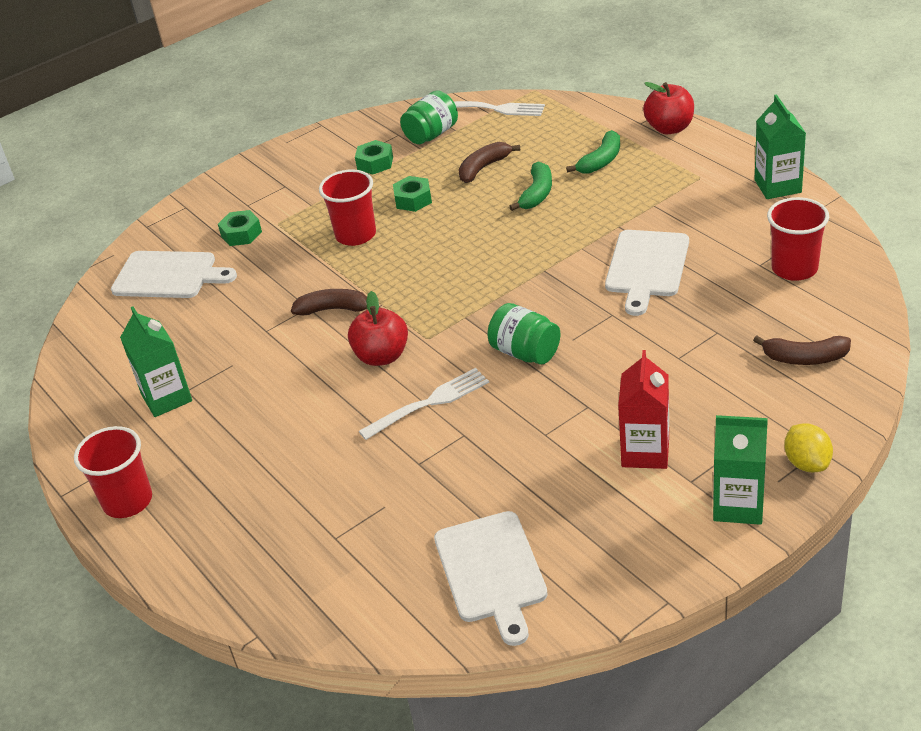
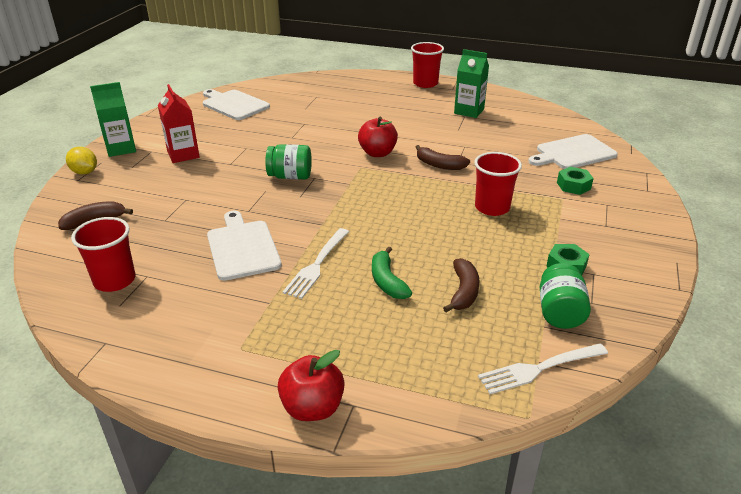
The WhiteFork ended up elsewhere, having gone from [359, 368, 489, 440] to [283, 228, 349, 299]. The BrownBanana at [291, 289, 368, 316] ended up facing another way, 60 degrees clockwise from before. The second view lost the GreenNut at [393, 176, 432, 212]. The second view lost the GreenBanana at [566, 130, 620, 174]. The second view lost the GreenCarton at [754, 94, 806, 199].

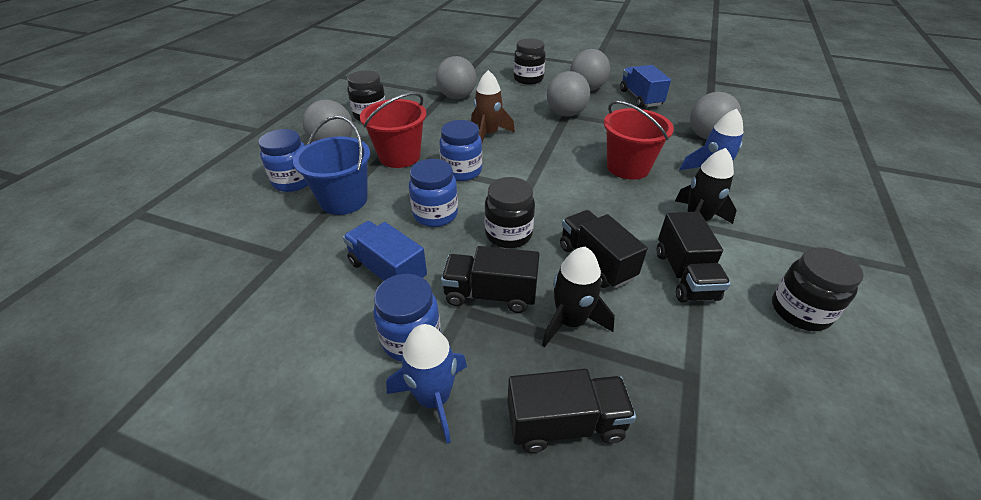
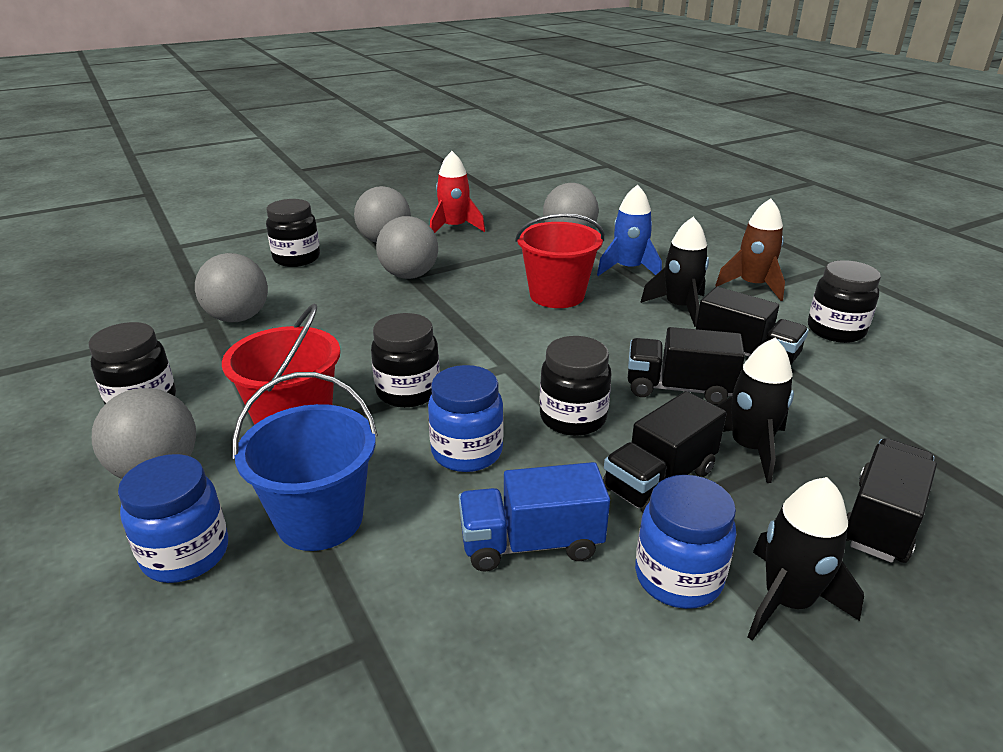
What was the BlueJar at [439, 120, 482, 181] turned into the BlackJar at [371, 313, 440, 408]. Where the BlueTruck stood at [620, 65, 671, 108], the RedRocket came to stand at [430, 151, 485, 233]. The BrownRocket ended up elsewhere, having gone from [471, 70, 515, 142] to [715, 199, 785, 301]. What was the BlueRocket at [386, 324, 467, 444] turned into the BlackRocket at [747, 477, 864, 641].

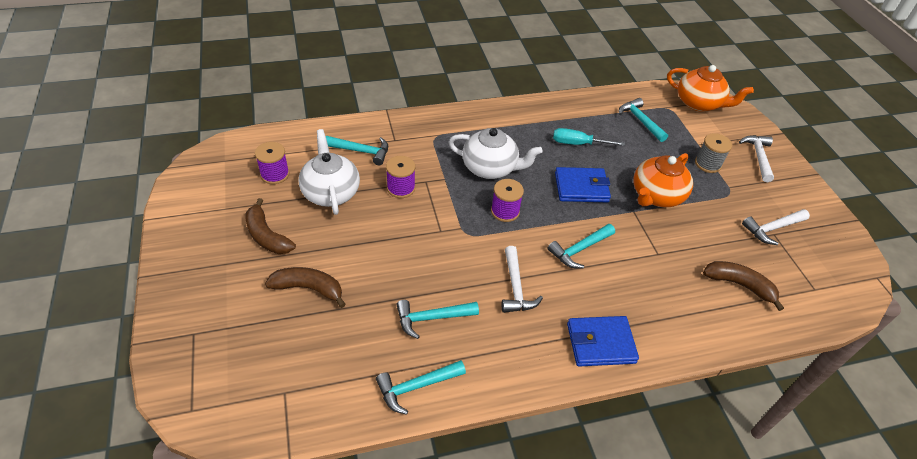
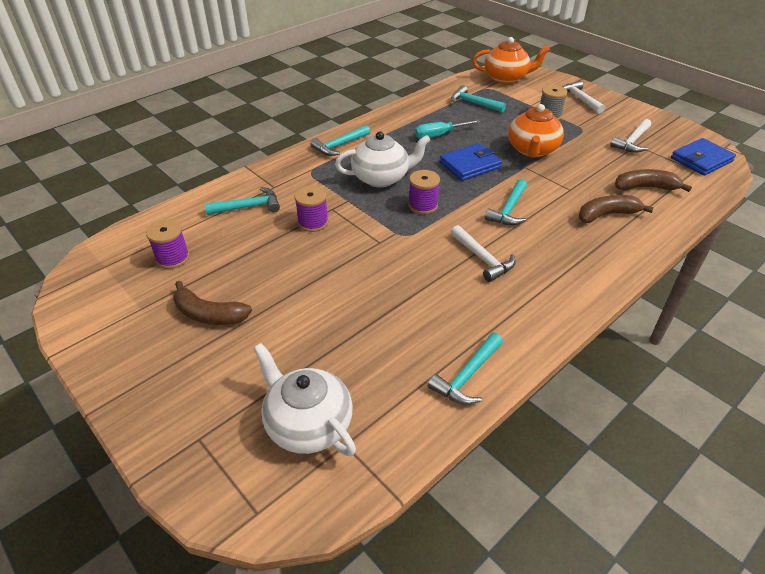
The WhiteTeapot ended up elsewhere, having gone from [299, 129, 360, 215] to [253, 343, 356, 456]. The TurquoiseHammer ended up elsewhere, having gone from [396, 300, 479, 339] to [310, 125, 370, 156]. The BrownBanana ended up elsewhere, having gone from [265, 267, 346, 308] to [579, 195, 654, 223]. The BlueWallet ended up elsewhere, having gone from [567, 316, 639, 367] to [671, 138, 736, 176].

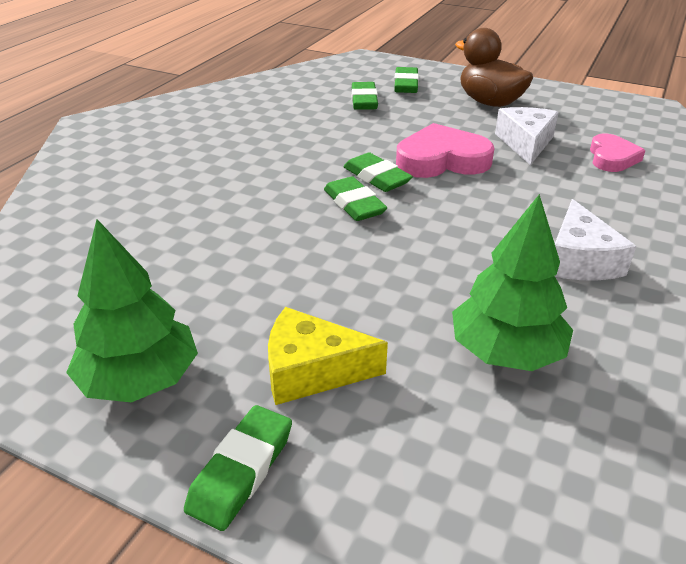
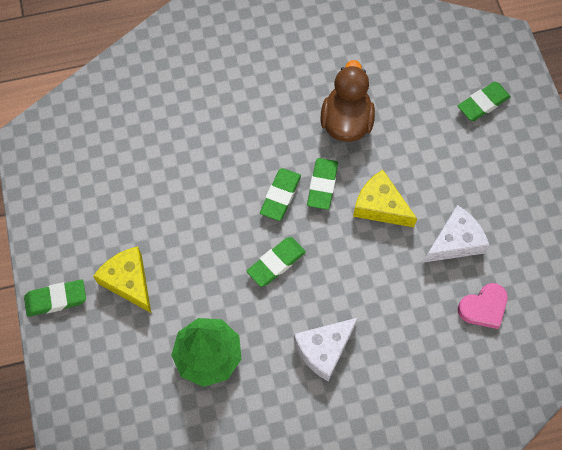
The GreenEraser ended up elsewhere, having gone from [352, 82, 378, 110] to [247, 237, 306, 287]. The BrownDuck ended up elsewhere, having gone from [455, 28, 533, 107] to [320, 60, 375, 142]. Where the PinkHeart stood at [396, 123, 495, 178], the YellowCheese came to stand at [353, 170, 417, 227]. The second view lost the GreenTree at [66, 219, 198, 403].

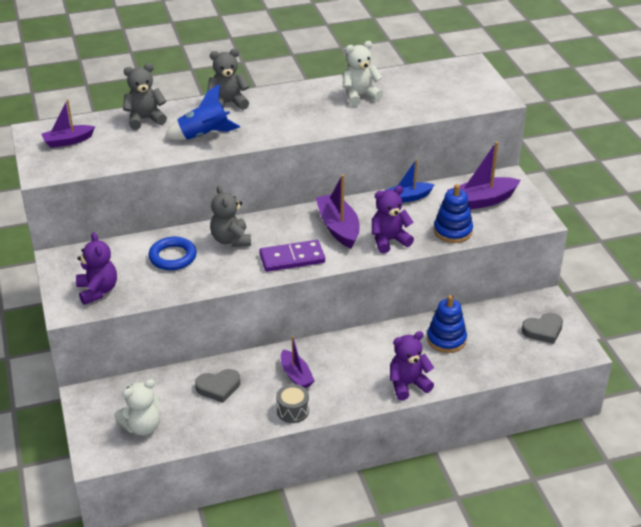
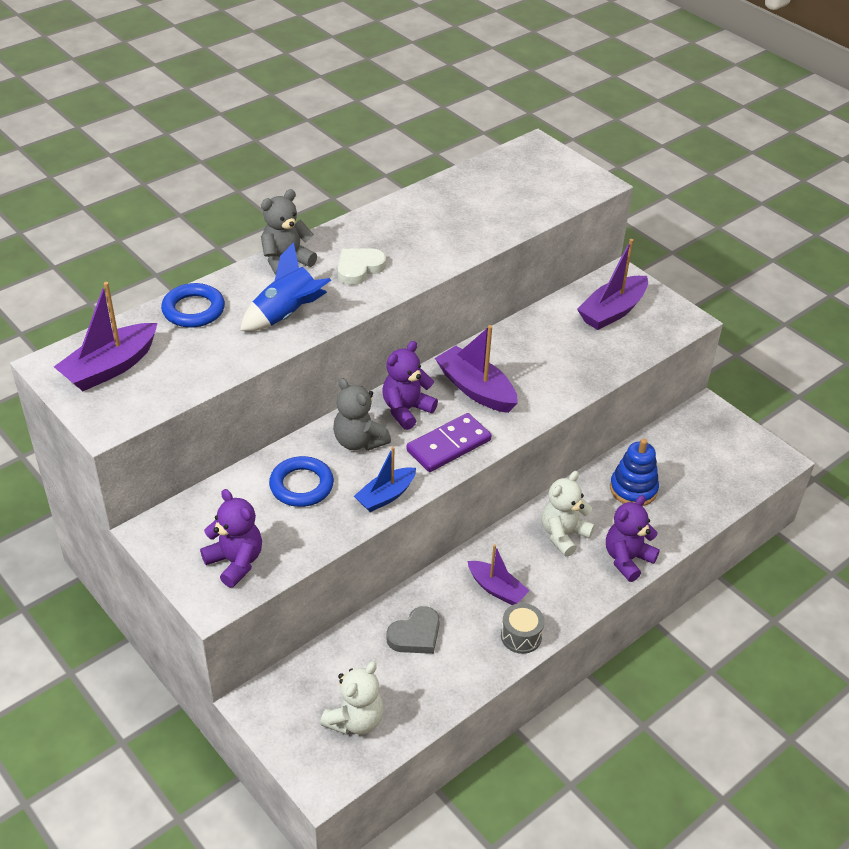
The size of the PurpleBoat at [42, 99, 95, 148] changed by a factor of 1.52. Where the GreyTeddyBear stood at [123, 63, 167, 130], the BlueRing came to stand at [161, 283, 225, 328]. The second view gained the WhiteHeart at [337, 248, 386, 285]. The BlueBoat ended up elsewhere, having gone from [385, 159, 434, 203] to [354, 447, 416, 512]. The PurpleTeddyBear ended up elsewhere, having gone from [372, 186, 414, 253] to [382, 341, 438, 430]. The WhiteTeddyBear ended up elsewhere, having gone from [343, 41, 383, 106] to [542, 471, 595, 557]. The second view lost the BlueStackingToy at [434, 184, 473, 243]. The second view lost the GreyHeart at [522, 313, 563, 344].

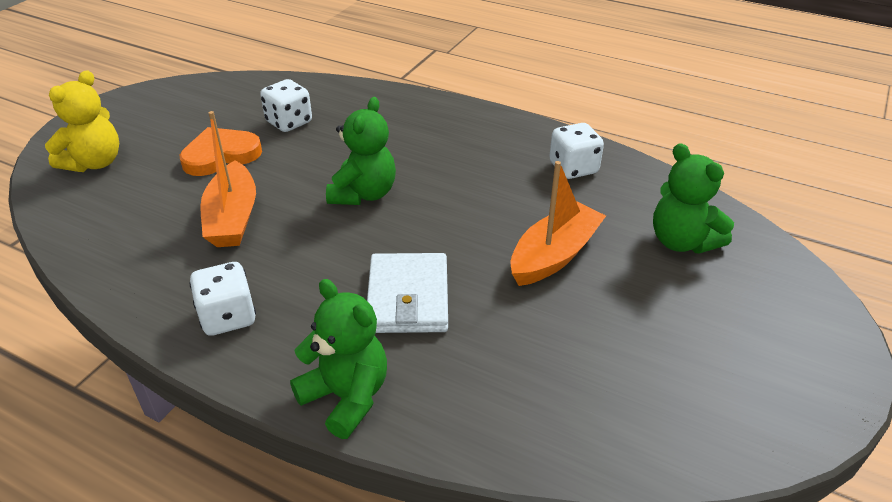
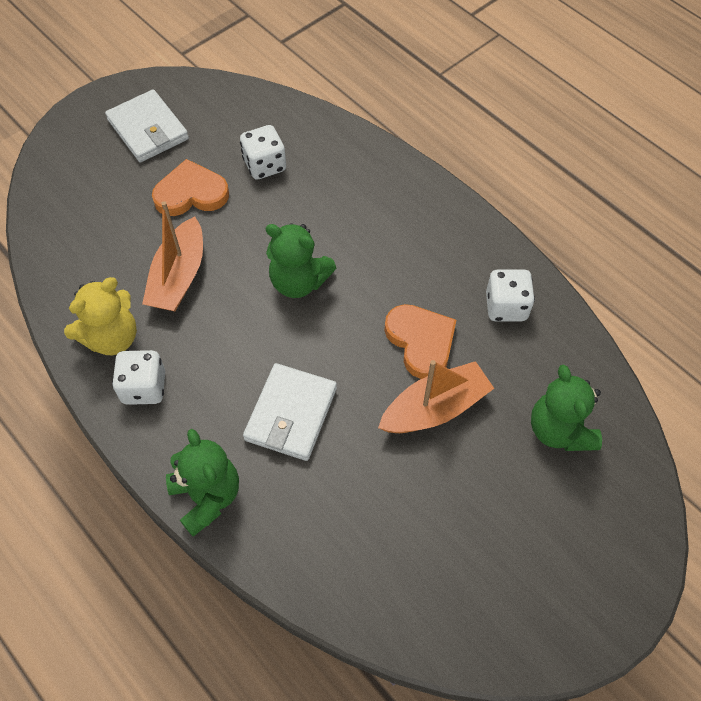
The YellowTeddyBear ended up elsewhere, having gone from [45, 70, 119, 172] to [64, 277, 137, 355]. The second view gained the WhiteWallet at [105, 90, 189, 162]. The GreenTeddyBear at [326, 97, 396, 205] ended up facing another way, 75 degrees clockwise from before. The second view gained the OrangeHeart at [384, 304, 456, 379].

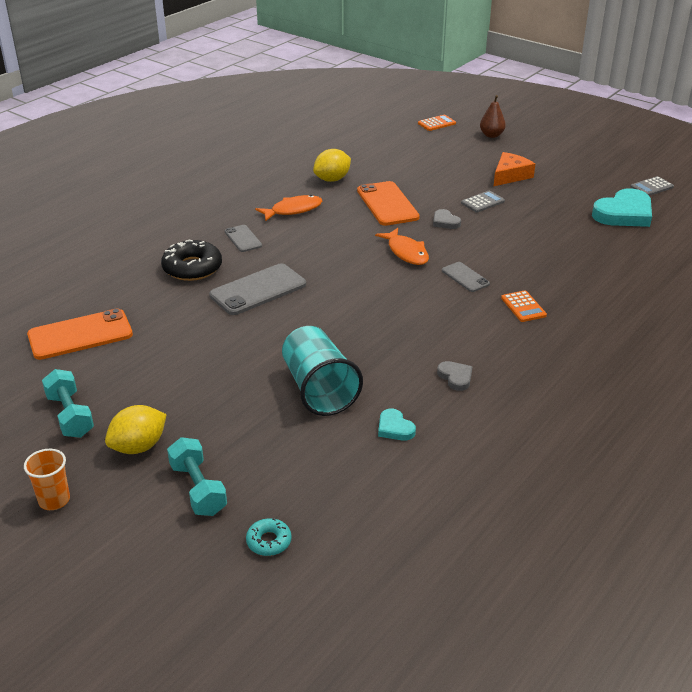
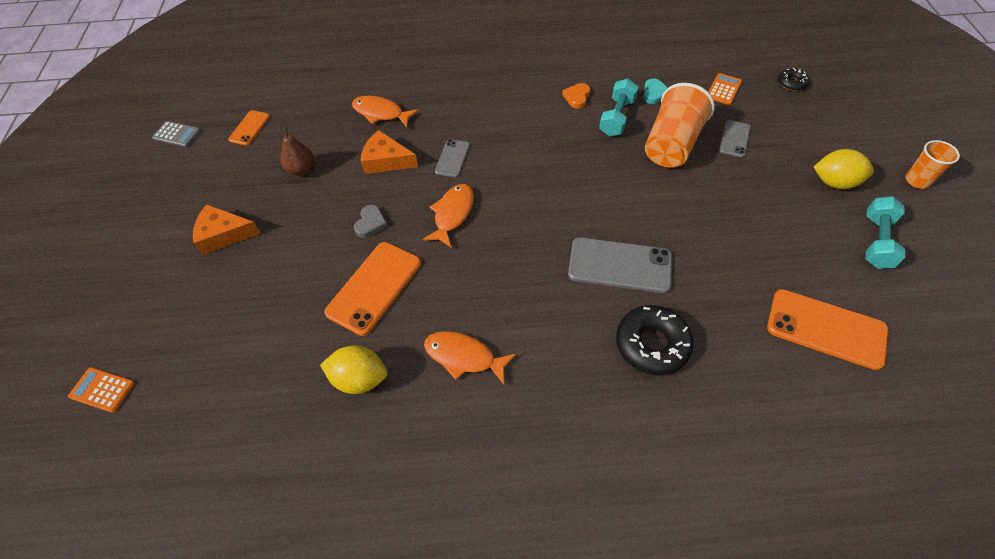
Where the TurquoiseHeart stood at [592, 188, 652, 227], the OrangePhone came to stand at [228, 110, 270, 145]. The BrownPear ended up elsewhere, having gone from [480, 95, 506, 138] to [281, 127, 314, 176]. The second view gained the OrangeFish at [352, 96, 419, 127]. The second view gained the OrangeCheese at [361, 130, 418, 174]. What was the GreyHeart at [437, 361, 472, 391] turned into the OrangeHeart at [562, 83, 590, 109]. The TurquoiseDumbbell ended up elsewhere, having gone from [167, 437, 227, 516] to [599, 79, 639, 137]. What was the TurquoiseCup at [282, 326, 363, 416] turned into the OrangeCup at [645, 83, 715, 168]. The OrangeCalculator ended up elsewhere, having gone from [501, 290, 547, 322] to [708, 73, 742, 105]. The GreyPhone ended up elsewhere, having gone from [225, 225, 262, 252] to [719, 120, 751, 158]. What was the TurquoiseDonut at [246, 518, 291, 556] turned into the BlackDonut at [778, 68, 809, 91]. The second view lost the GreyCalculator at [461, 191, 505, 213].

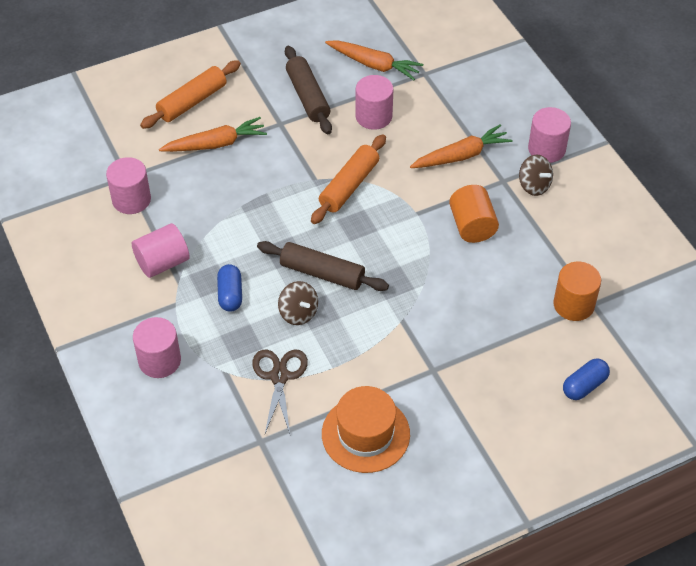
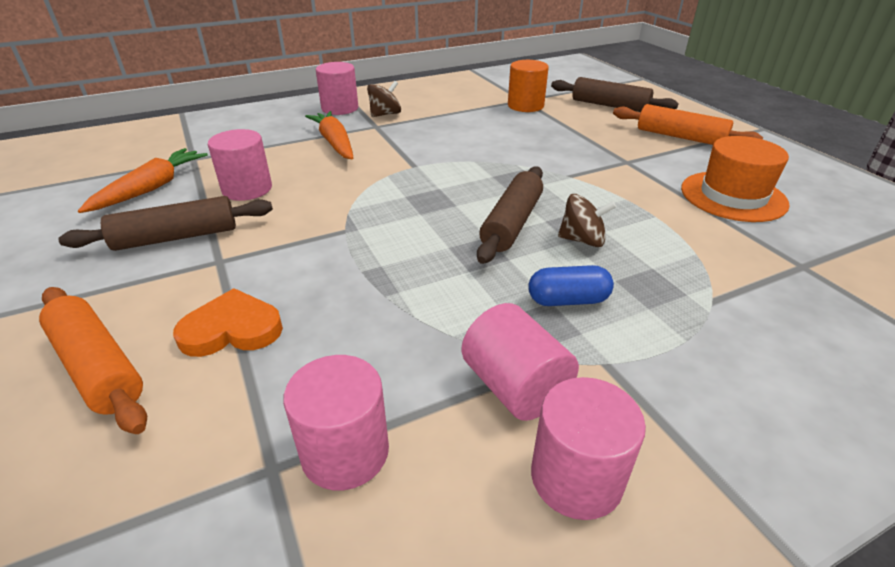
Where the OrangeCarrot stood at [159, 117, 267, 152], the OrangeHeart came to stand at [173, 288, 283, 357]. The PinkCylinder ended up elsewhere, having gone from [133, 317, 181, 378] to [531, 377, 646, 520]. Where the BlueCapsule stood at [563, 359, 610, 400], the BrownRollingPin came to stand at [551, 77, 679, 112]. The BrownSpinningTop at [278, 281, 318, 325] ended up facing another way, 45 degrees clockwise from before. The OrangeRollingPin ended up elsewhere, having gone from [311, 134, 386, 224] to [613, 104, 763, 145]. The second view lost the BrownScissors at [252, 350, 308, 434]. The second view lost the OrangeCylinder at [449, 185, 499, 243].

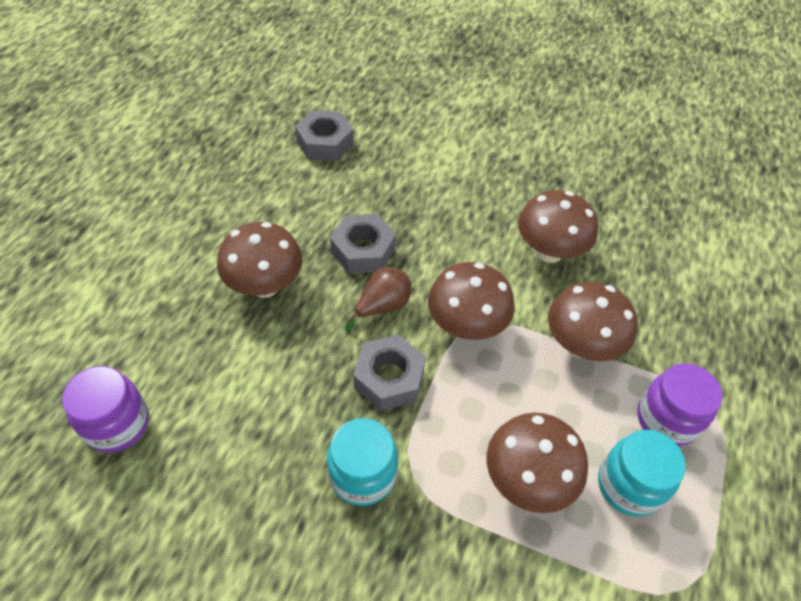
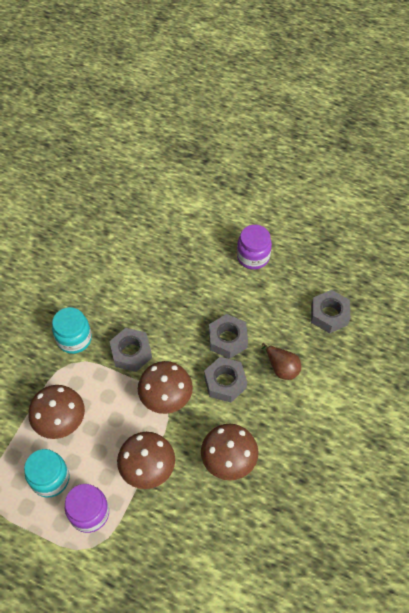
The second view gained the GreyNut at [204, 357, 247, 403]. The PurpleJar ended up elsewhere, having gone from [62, 366, 149, 452] to [237, 225, 272, 269]. The BrownPear ended up elsewhere, having gone from [345, 267, 411, 332] to [261, 343, 301, 380]. The second view lost the BrownMushroom at [217, 222, 303, 298].

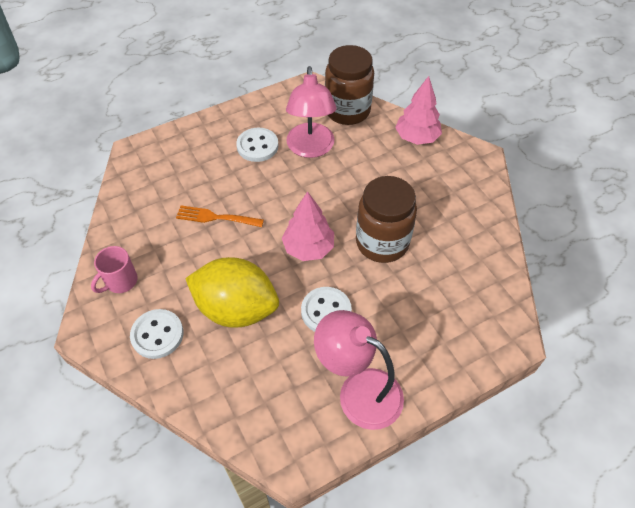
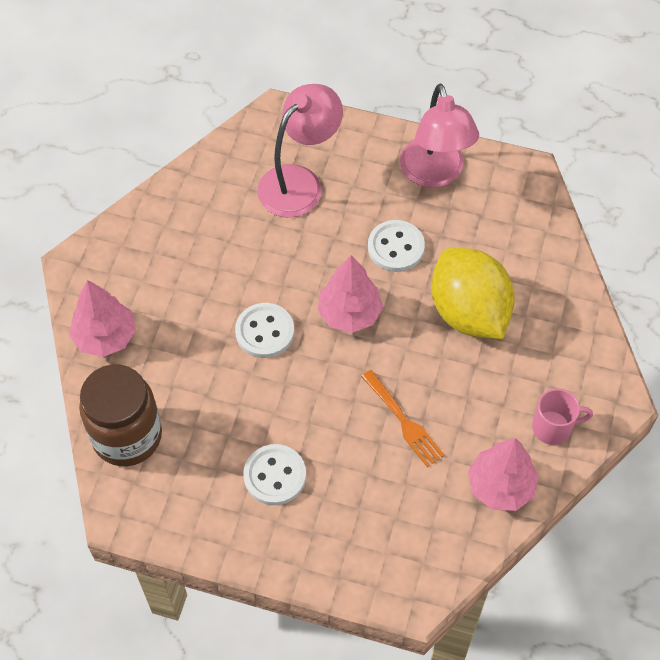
The WhiteButton ended up elsewhere, having gone from [130, 309, 183, 359] to [235, 303, 294, 358]. The PinkLamp ended up elsewhere, having gone from [286, 66, 337, 158] to [257, 84, 343, 218]. The second view gained the PinkTree at [468, 438, 539, 511]. The second view lost the BrownJar at [356, 176, 417, 263].

